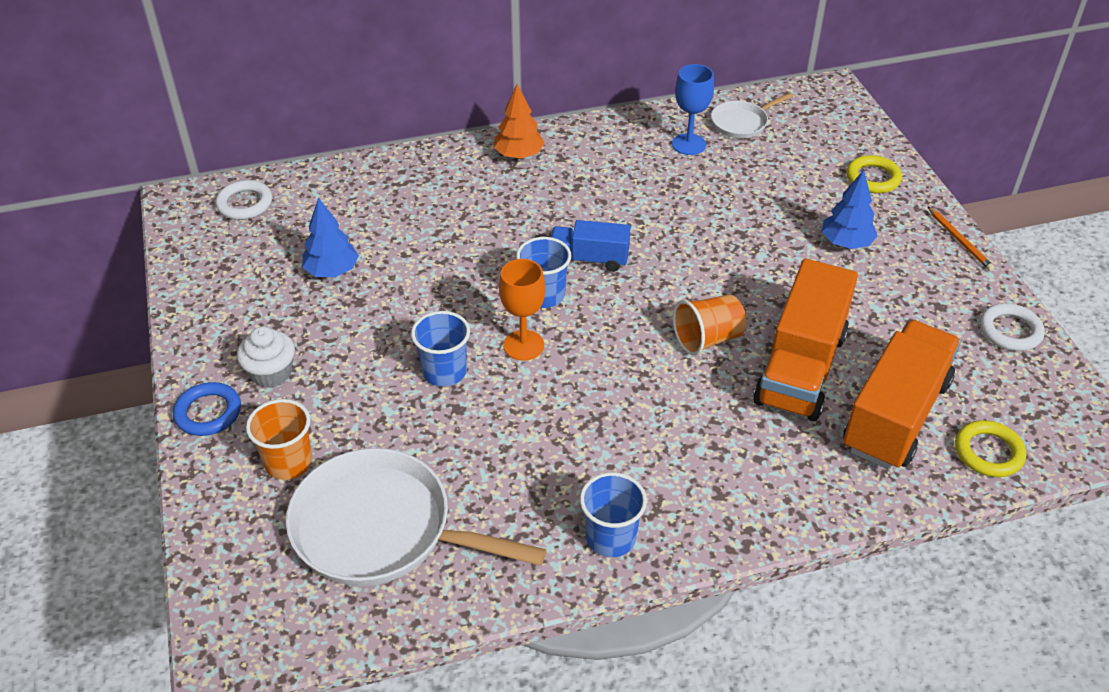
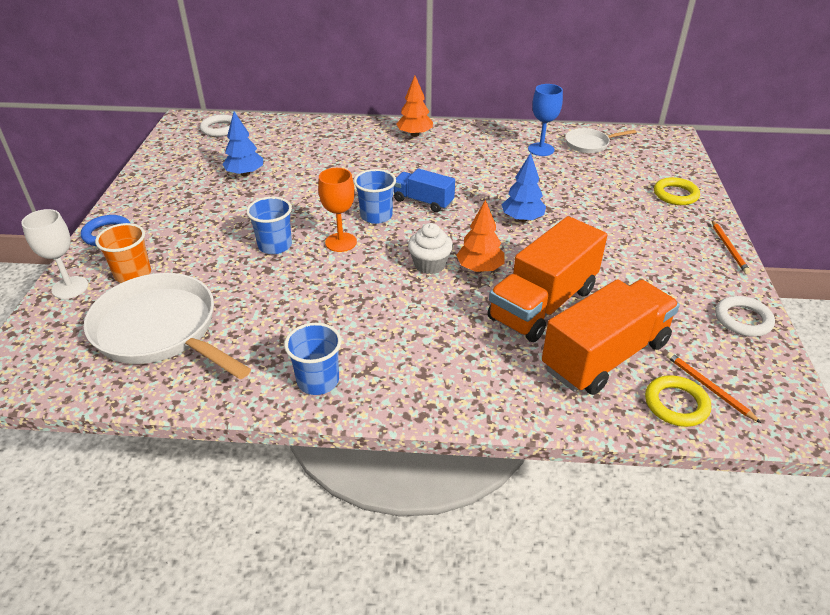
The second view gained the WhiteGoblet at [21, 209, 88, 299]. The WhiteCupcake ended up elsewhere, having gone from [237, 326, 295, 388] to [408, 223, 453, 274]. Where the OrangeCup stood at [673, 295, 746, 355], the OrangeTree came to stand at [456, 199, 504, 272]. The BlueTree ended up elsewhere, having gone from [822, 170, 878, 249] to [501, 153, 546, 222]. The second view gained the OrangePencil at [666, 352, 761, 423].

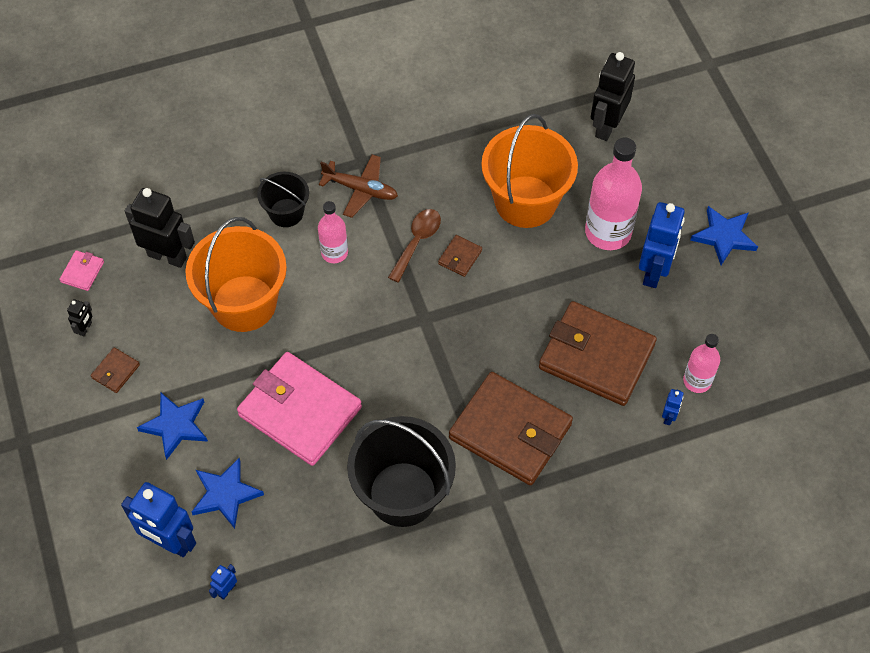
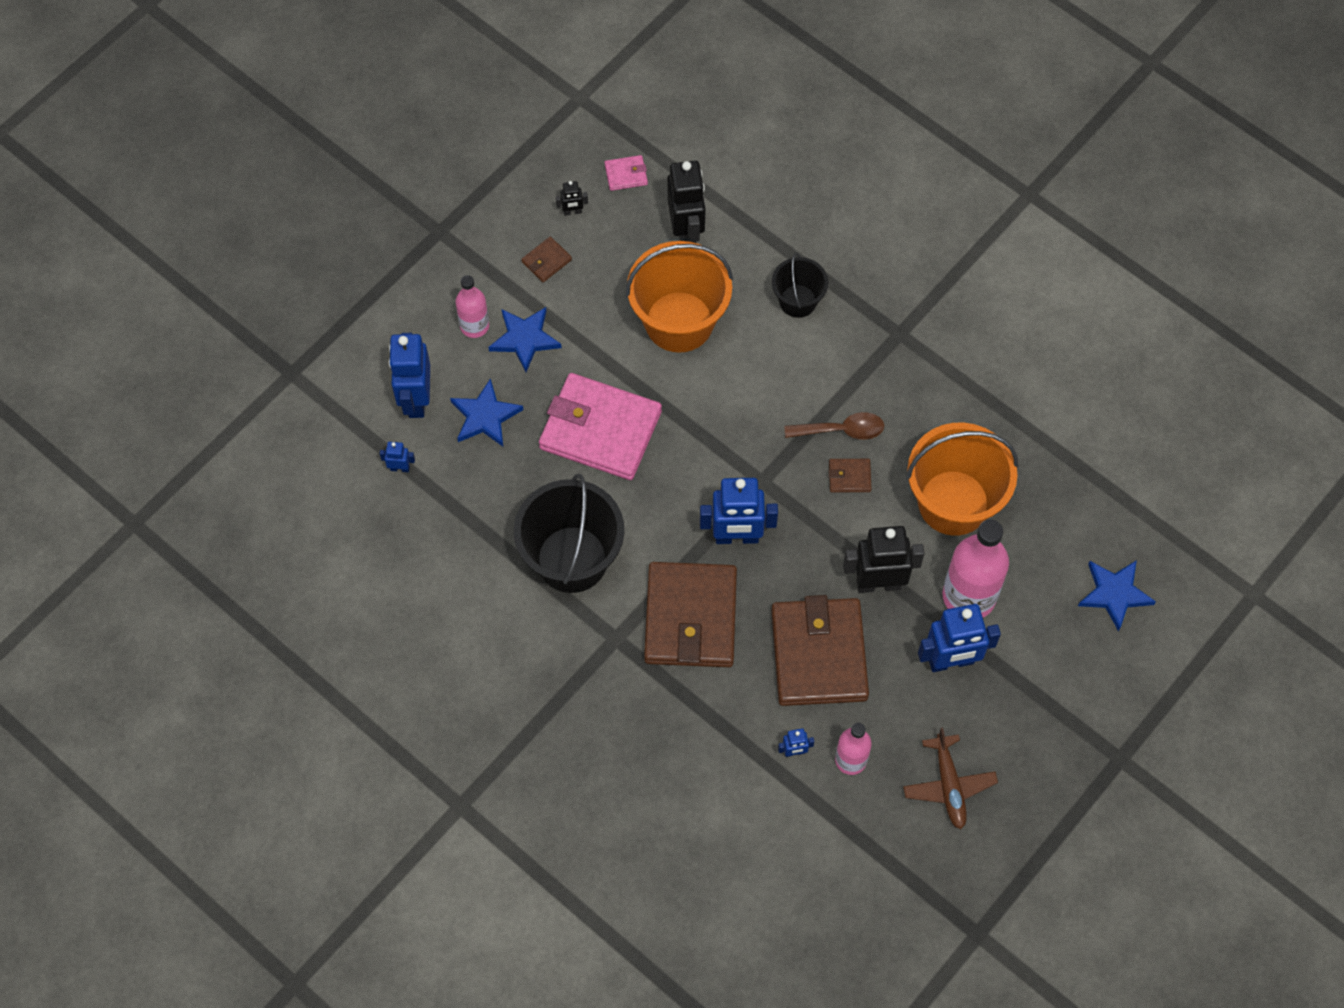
The PinkBottle ended up elsewhere, having gone from [318, 201, 348, 263] to [456, 275, 489, 338]. The BrownWallet at [91, 347, 140, 393] ended up facing another way, 45 degrees counterclockwise from before. The PinkWallet at [237, 352, 362, 466] ended up facing another way, 75 degrees counterclockwise from before. The second view gained the BlueRobot at [700, 478, 778, 544]. The BlackRobot ended up elsewhere, having gone from [591, 52, 635, 141] to [843, 526, 924, 593]. The BrownPlane ended up elsewhere, having gone from [319, 154, 398, 218] to [903, 728, 998, 829]. The BlueStar ended up elsewhere, having gone from [690, 206, 758, 265] to [1078, 560, 1156, 632].

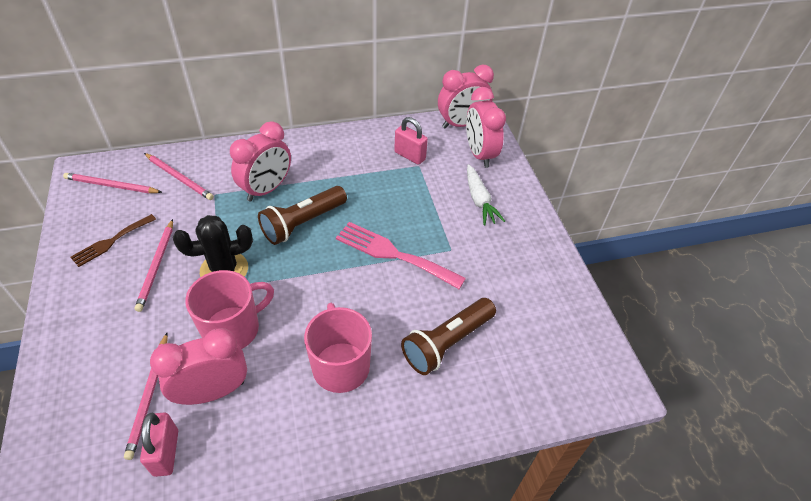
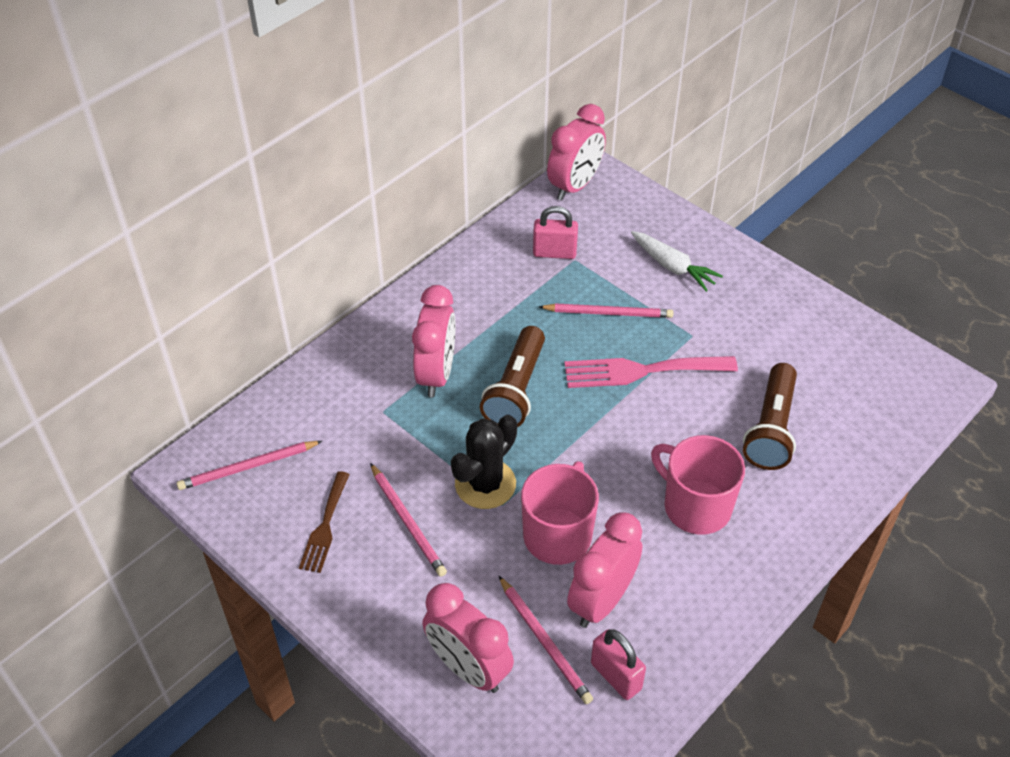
The PinkClock ended up elsewhere, having gone from [466, 87, 506, 168] to [423, 583, 514, 693]. The PinkPencil ended up elsewhere, having gone from [144, 153, 214, 200] to [539, 303, 673, 318].

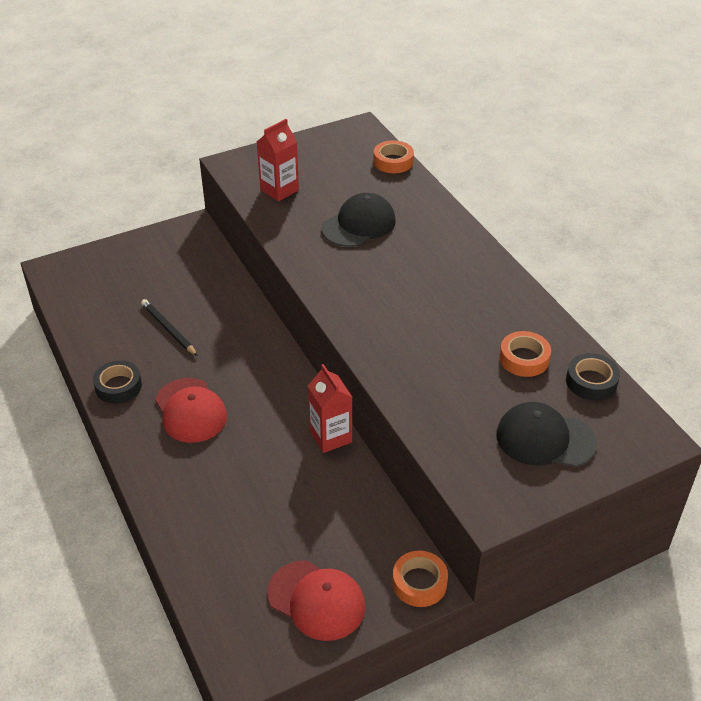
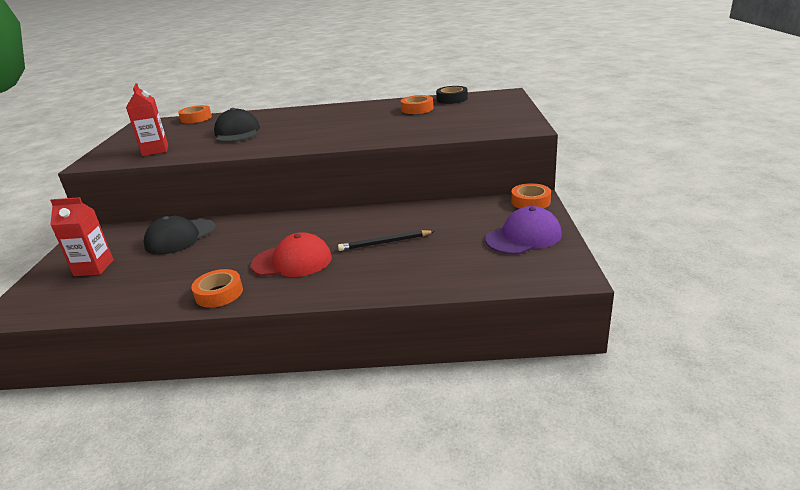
The RedCarton ended up elsewhere, having gone from [308, 364, 352, 453] to [50, 197, 114, 276]. The BlackCap ended up elsewhere, having gone from [496, 402, 597, 467] to [144, 215, 216, 255]. What was the BlackTape at [93, 360, 142, 404] turned into the OrangeTape at [191, 269, 243, 308]. The BlackPencil ended up elsewhere, having gone from [141, 299, 198, 356] to [338, 230, 435, 251]. What was the RedCap at [267, 560, 366, 641] turned into the PurpleCap at [485, 206, 562, 254].

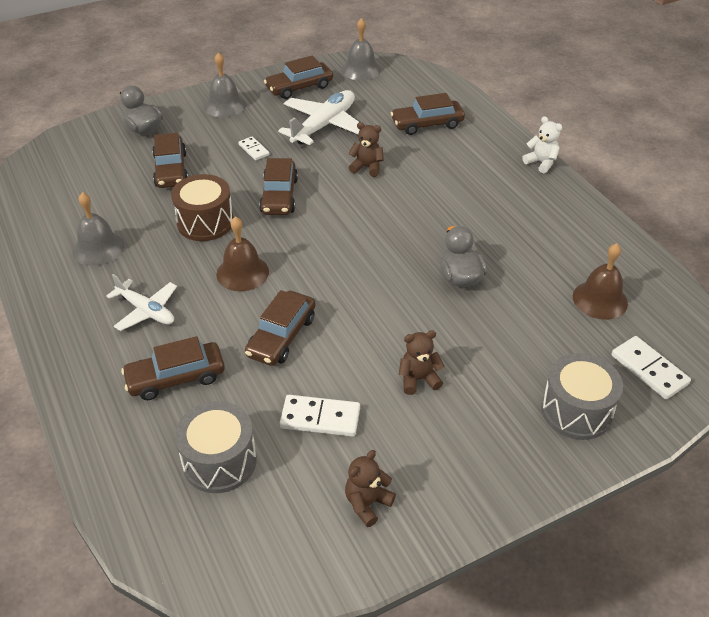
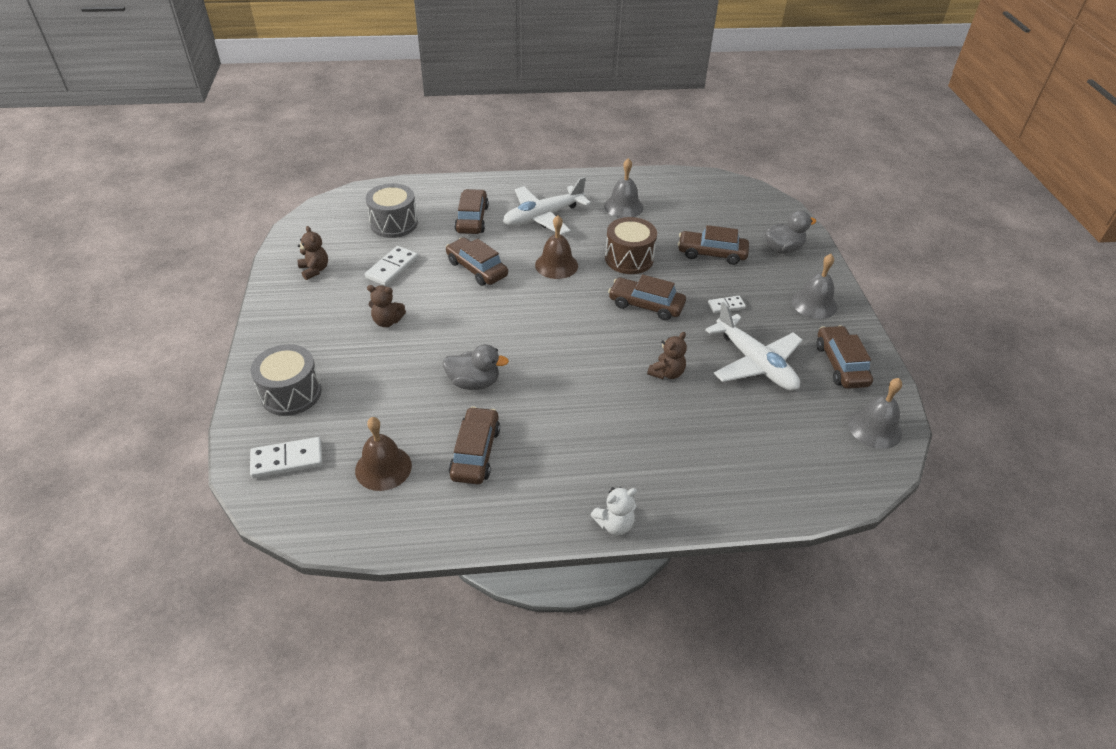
The BrownTeddyBear at [399, 330, 445, 395] ended up facing another way, 90 degrees clockwise from before. The BrownCar ended up elsewhere, having gone from [391, 93, 465, 135] to [449, 407, 500, 484]. The size of the WhitePlane at [106, 274, 177, 331] changed by a factor of 1.58.

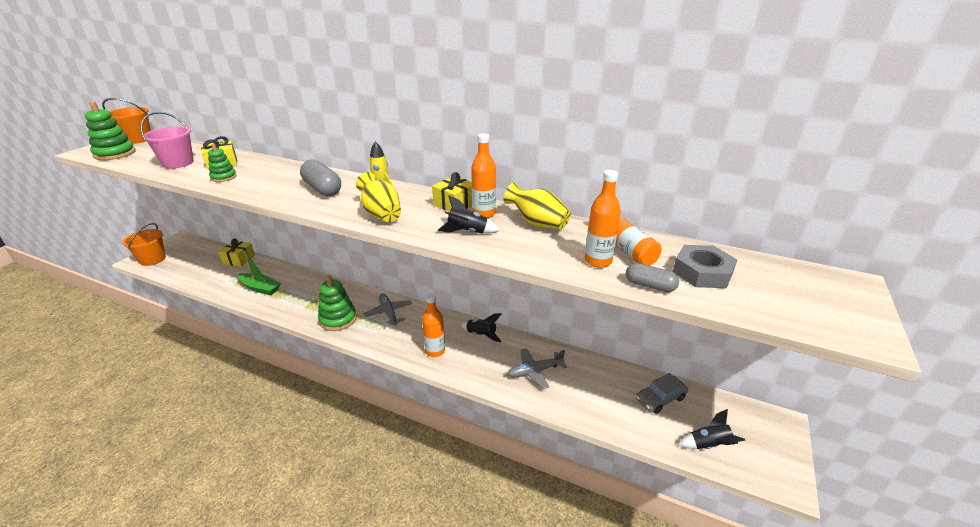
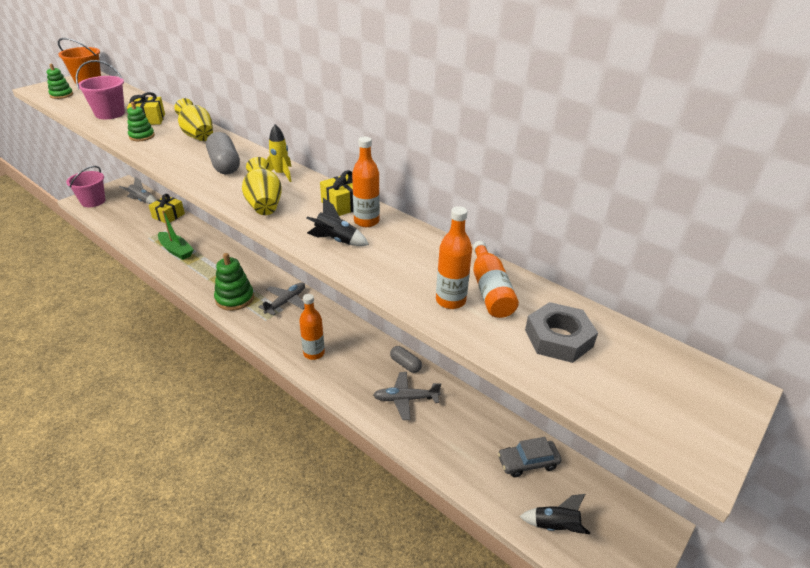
The size of the GreenStackingToy at [85, 101, 136, 160] changed by a factor of 0.60. What was the OrangeBucket at [122, 223, 166, 266] turned into the PinkBucket at [66, 166, 105, 207]. The second view gained the GreyRocket at [119, 177, 156, 204]. The YellowVase ended up elsewhere, having gone from [503, 182, 571, 230] to [174, 98, 213, 141]. The GreyPlane at [363, 293, 412, 326] ended up facing another way, 45 degrees clockwise from before. The GreyCapsule ended up elsewhere, having gone from [626, 263, 679, 292] to [390, 346, 422, 373]. The second view lost the BlackRocket at [461, 313, 502, 342].

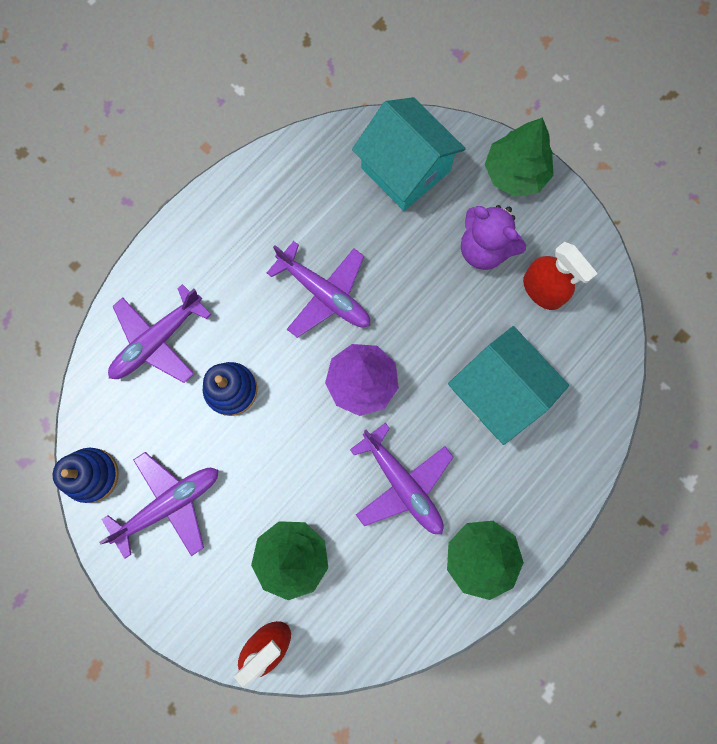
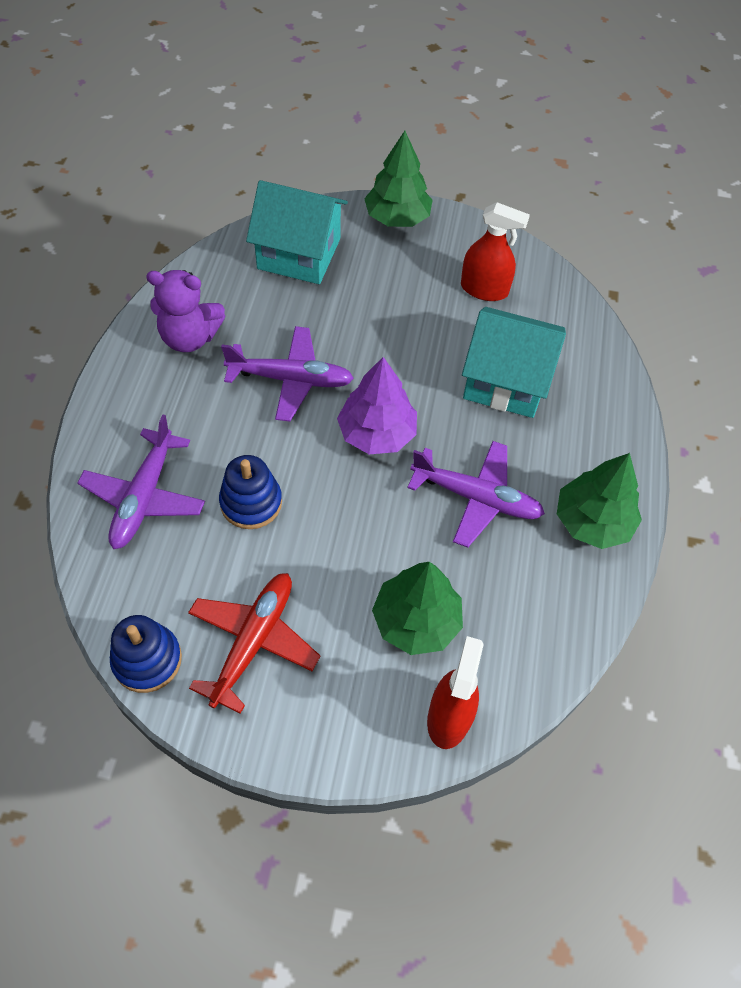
The PurpleTeddyBear ended up elsewhere, having gone from [461, 205, 526, 270] to [146, 270, 225, 352]. What was the PurplePlane at [99, 452, 218, 559] turned into the RedPlane at [188, 573, 320, 714].

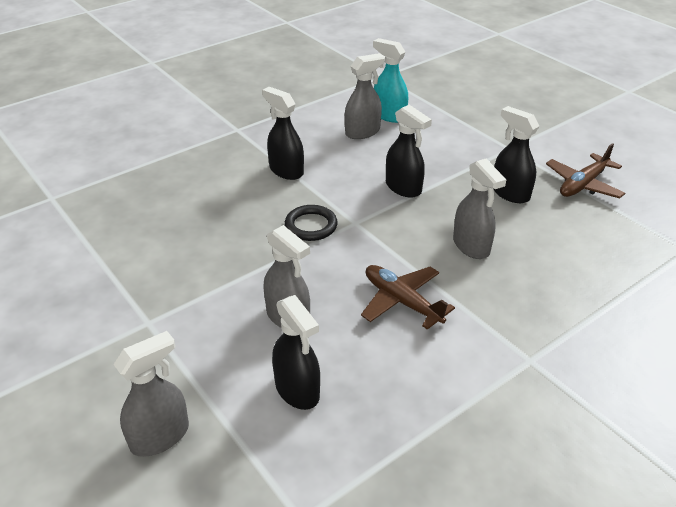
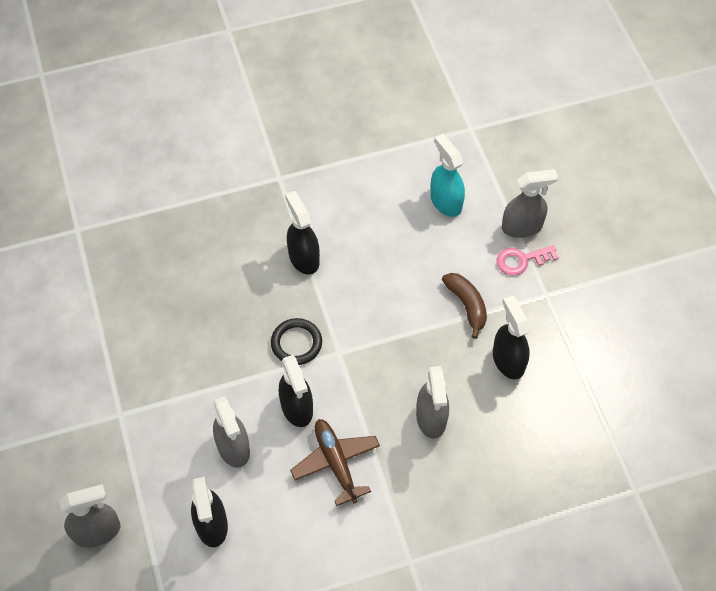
The BlackSprayBottle ended up elsewhere, having gone from [386, 105, 432, 198] to [279, 355, 313, 427]. The second view gained the BrownBanana at [442, 273, 487, 339]. The second view gained the PinkKey at [496, 245, 559, 275]. The GreySprayBottle ended up elsewhere, having gone from [345, 53, 385, 139] to [502, 169, 558, 238]. The second view lost the BrownPlane at [546, 143, 625, 199].

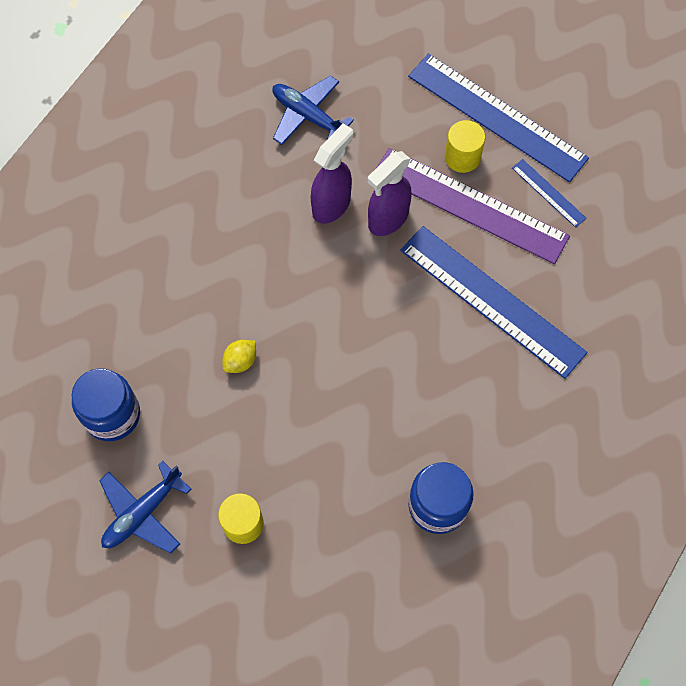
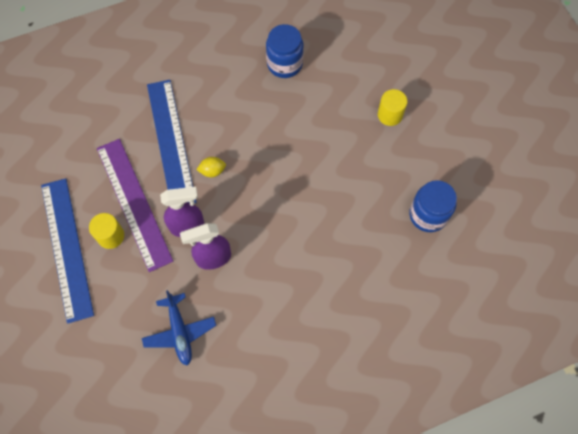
The YellowLemon ended up elsewhere, having gone from [222, 340, 256, 373] to [197, 157, 226, 177]. The second view lost the BluePlane at [99, 461, 192, 553]. The second view lost the BlueRuler at [512, 159, 587, 228].

